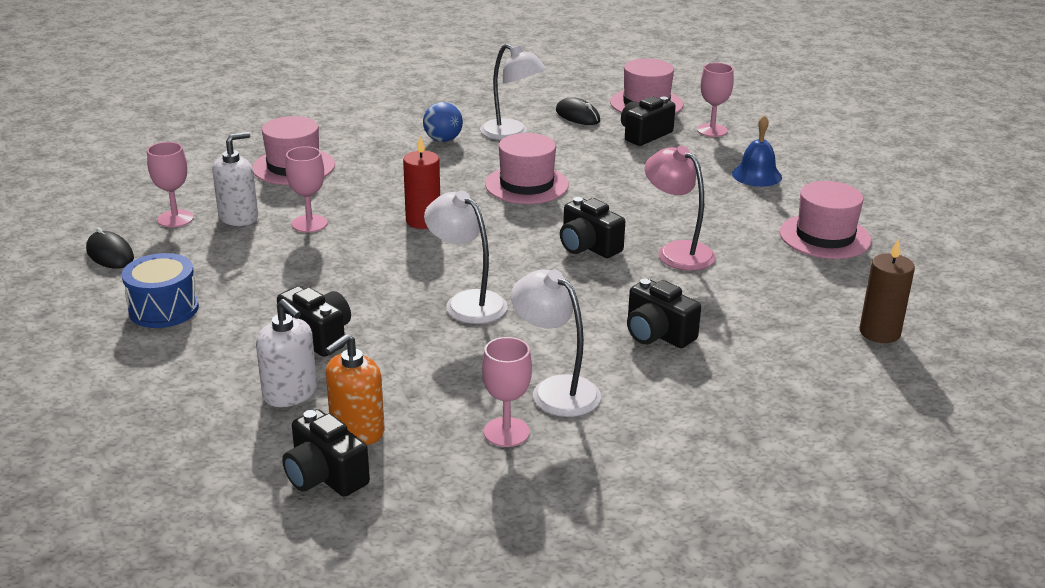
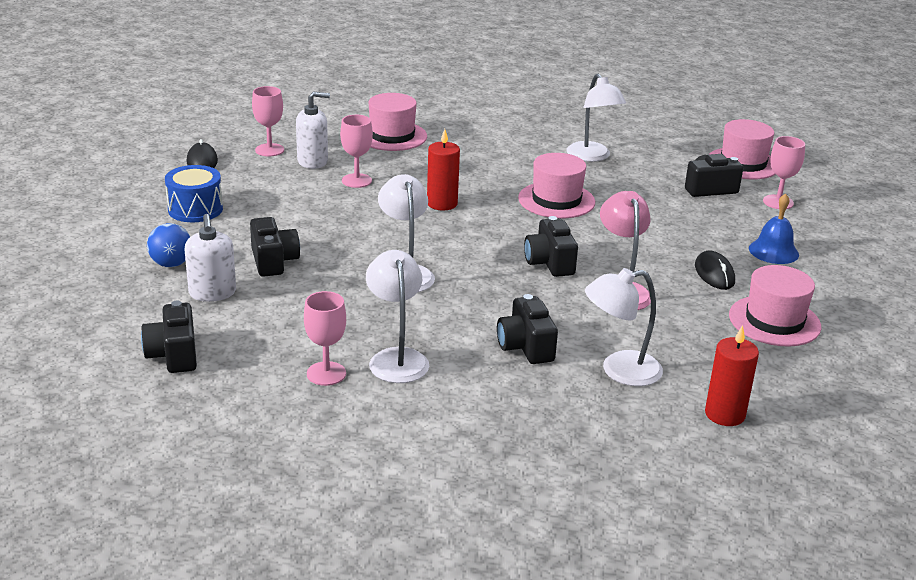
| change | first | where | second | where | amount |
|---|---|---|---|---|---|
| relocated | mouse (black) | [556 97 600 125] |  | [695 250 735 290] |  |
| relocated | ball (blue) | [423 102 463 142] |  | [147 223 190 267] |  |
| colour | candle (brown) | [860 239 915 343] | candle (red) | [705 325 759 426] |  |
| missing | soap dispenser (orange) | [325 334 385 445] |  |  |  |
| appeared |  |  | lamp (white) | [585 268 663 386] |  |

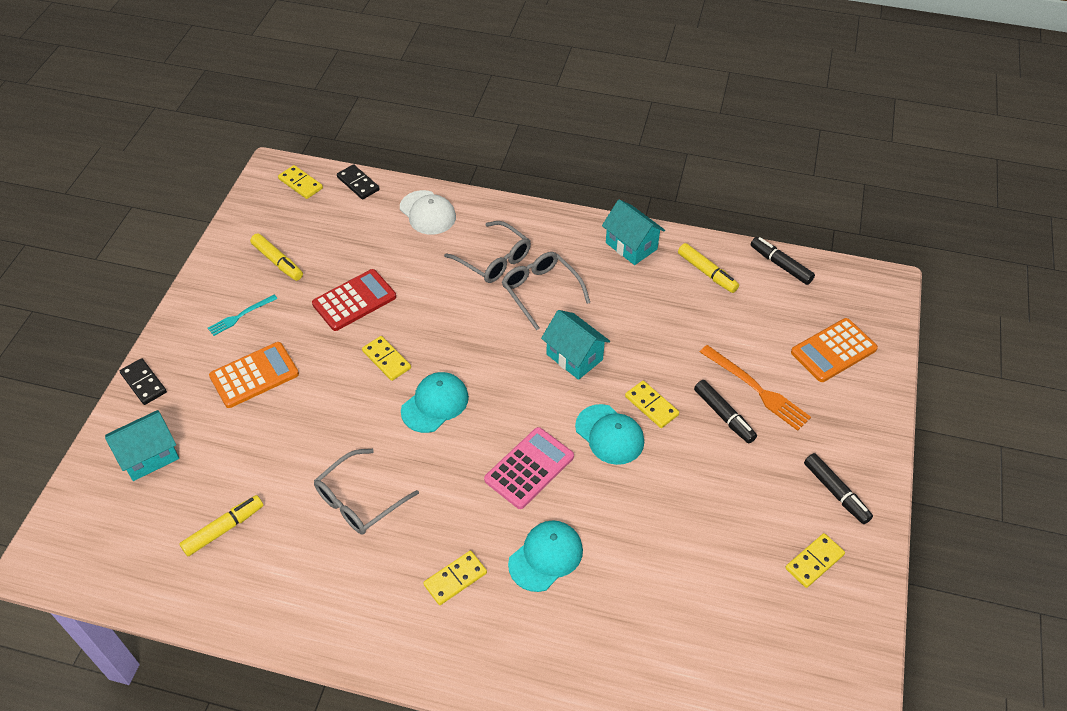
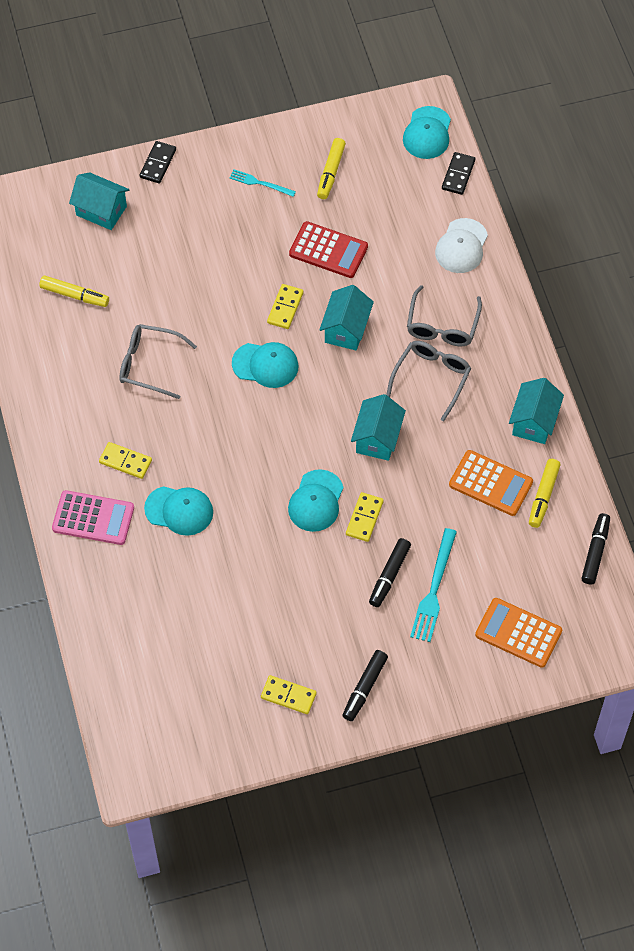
| change | first | where | second | where | amount |
|---|---|---|---|---|---|
| exchanged | domino (yellow) | [278 165 323 199] | cap (turquoise) | [403 106 451 159] |  |
| relocated | calculator (orange) | [209 342 299 408] |  | [449 450 533 516] |  |
| colour | fork (orange) | [700 345 811 431] | fork (turquoise) | [410 528 457 642] |  |
| relocated | calculator (pink) | [484 427 574 509] |  | [52 490 134 545] |  |
| appeared |  |  | house (turquoise) | [319 285 374 350] |  |

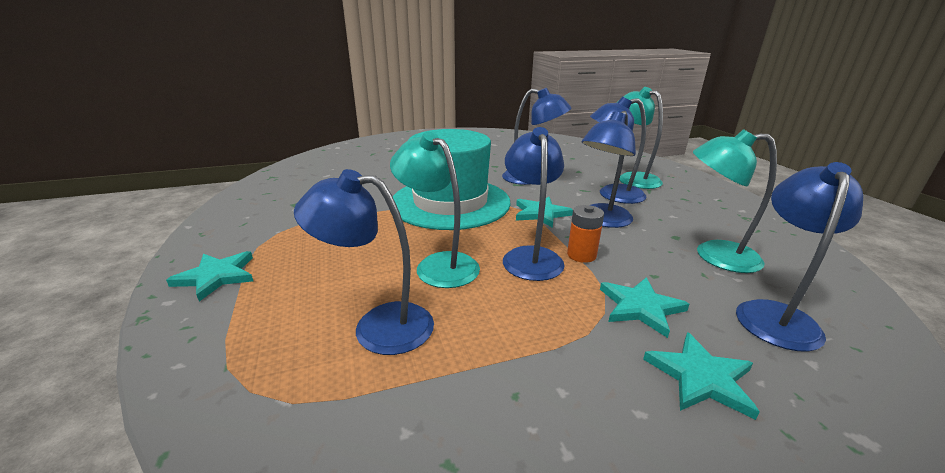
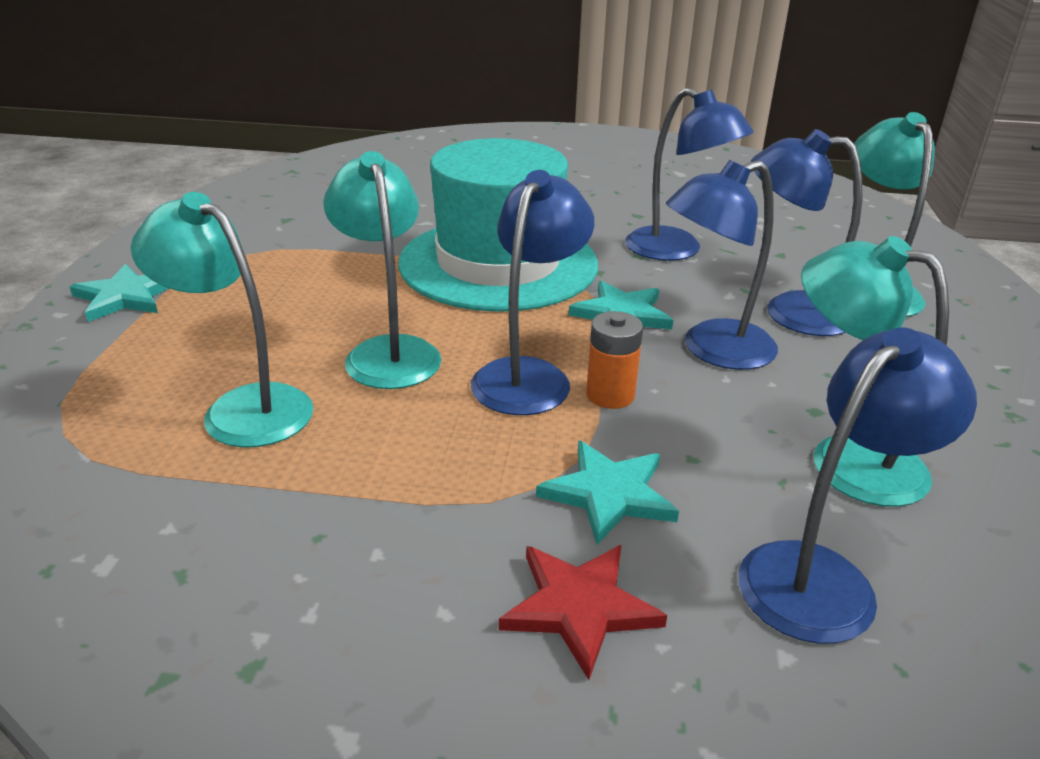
| change | first | where | second | where | amount |
|---|---|---|---|---|---|
| colour | lamp (blue) | [294 169 434 355] | lamp (turquoise) | [131 192 313 448] |  |
| colour | star (turquoise) | [643 332 760 420] | star (red) | [499 545 667 680] |  |

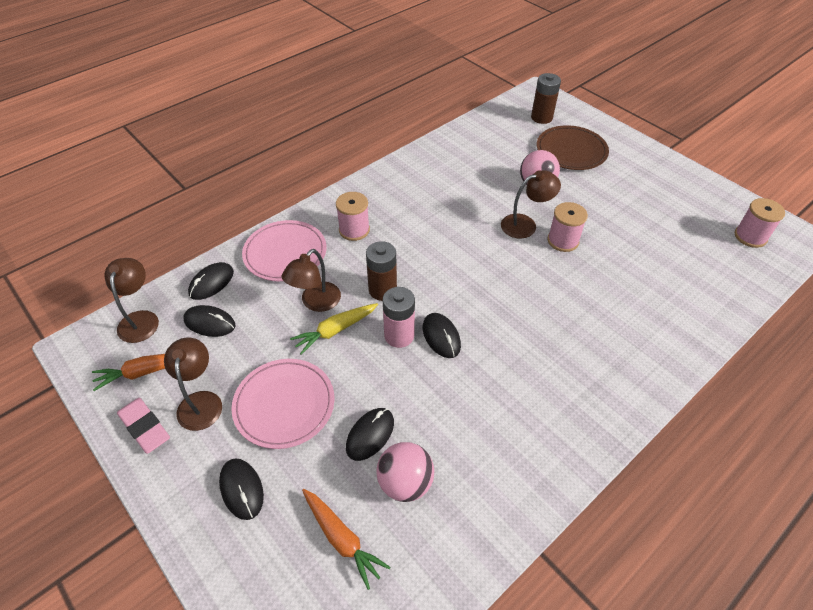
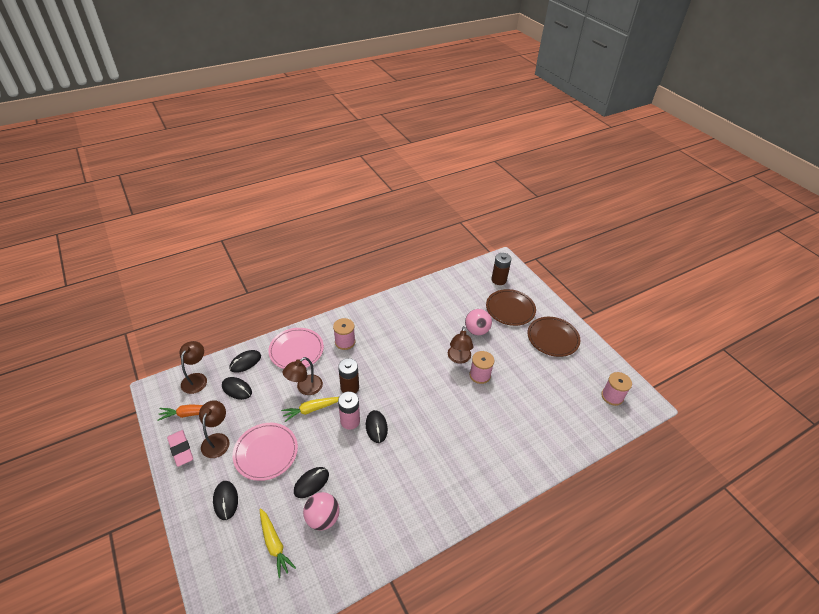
| change | first | where | second | where | amount |
|---|---|---|---|---|---|
| spun | lamp (brown) | [501 170 561 239] |  | [448 326 474 363] | 105 degrees clockwise |
| colour | carrot (orange) | [302 489 390 590] | carrot (yellow) | [260 508 296 578] |  |
| appeared |  |  | plate (brown) | [528 317 580 357] |  |

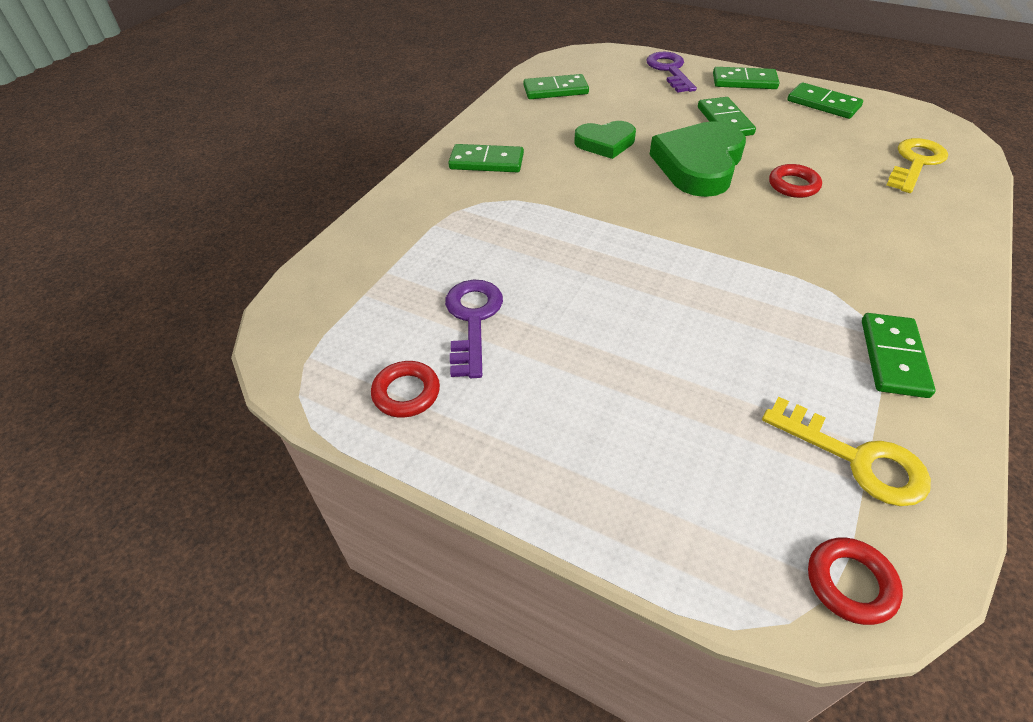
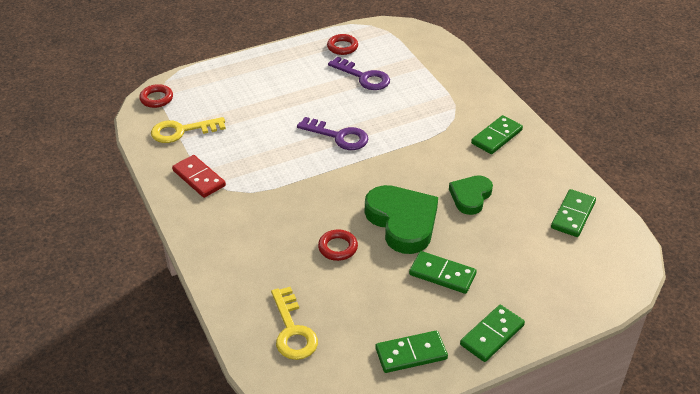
| change | first | where | second | where | amount |
|---|---|---|---|---|---|
| relocated | key (purple) | [646 51 697 93] |  | [297 117 368 150] |  |
| colour | domino (green) | [862 313 936 398] | domino (red) | [172 155 226 198] |  |

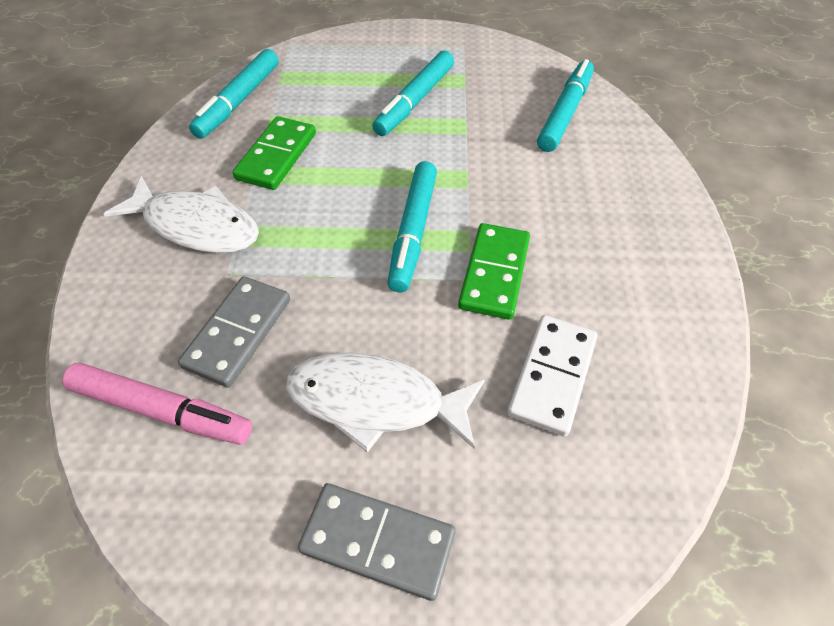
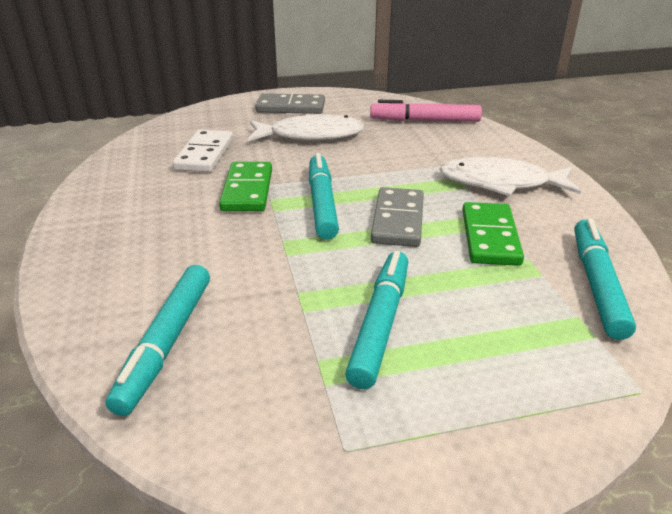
| change | first | where | second | where | amount |
|---|---|---|---|---|---|
| relocated | domino (grey) | [178 276 290 388] |  | [371 187 424 247] |  |

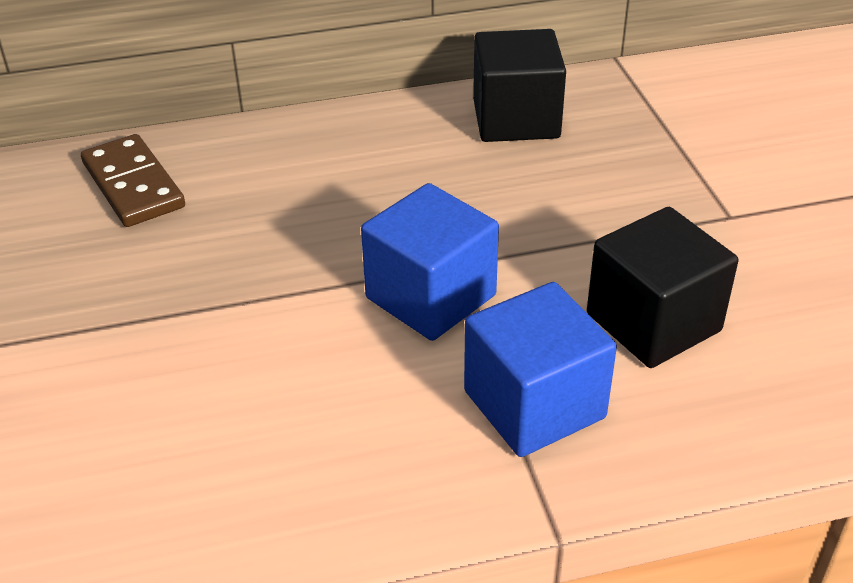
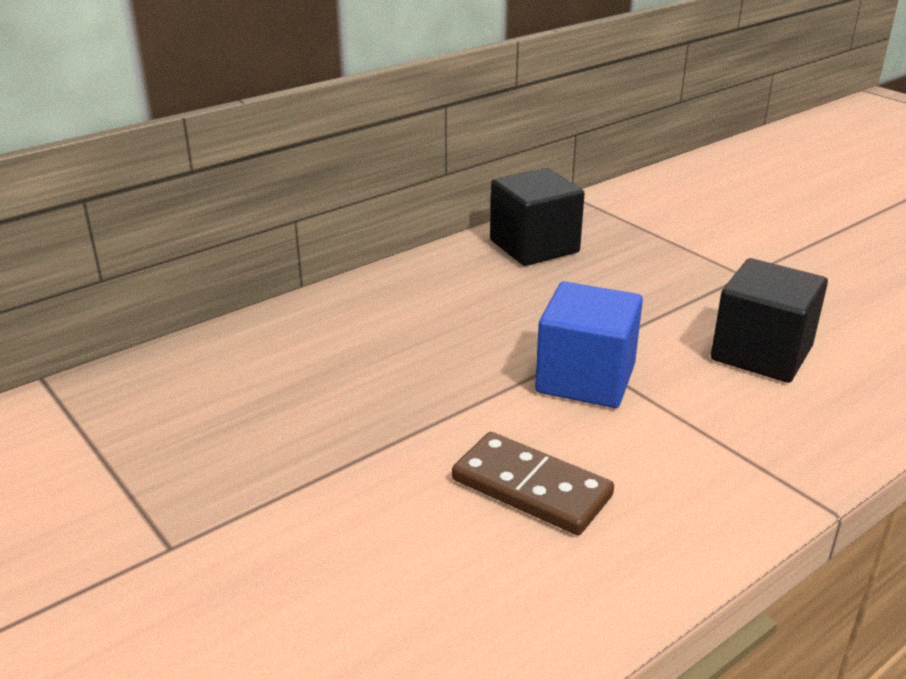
| change | first | where | second | where | amount |
|---|---|---|---|---|---|
| relocated | domino (brown) | [81 134 185 227] |  | [452 432 614 535] |  |
| missing | cube (blue) | [464 282 617 457] |  |  |  |

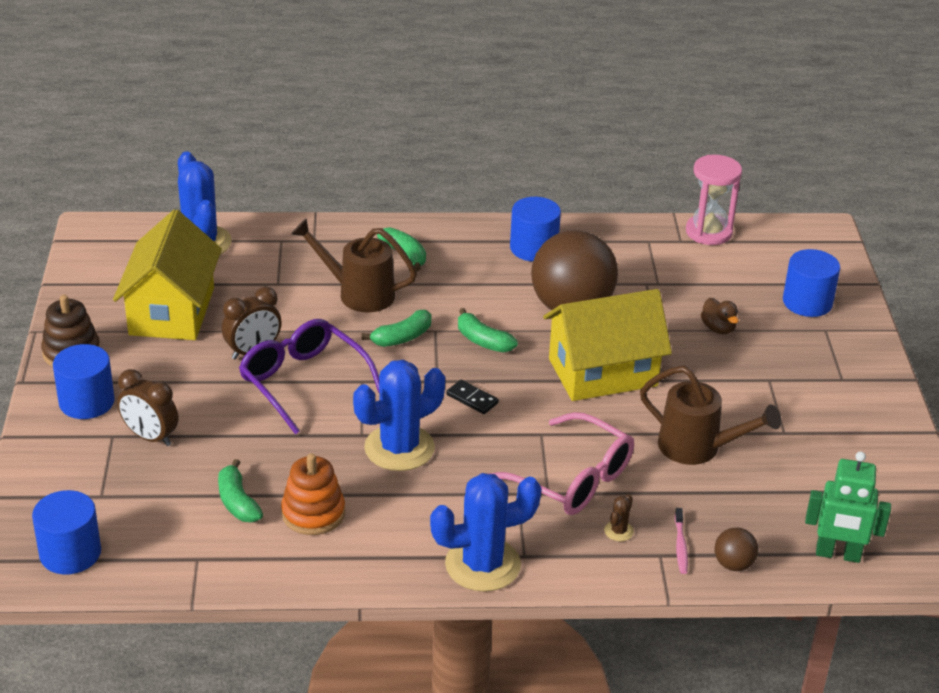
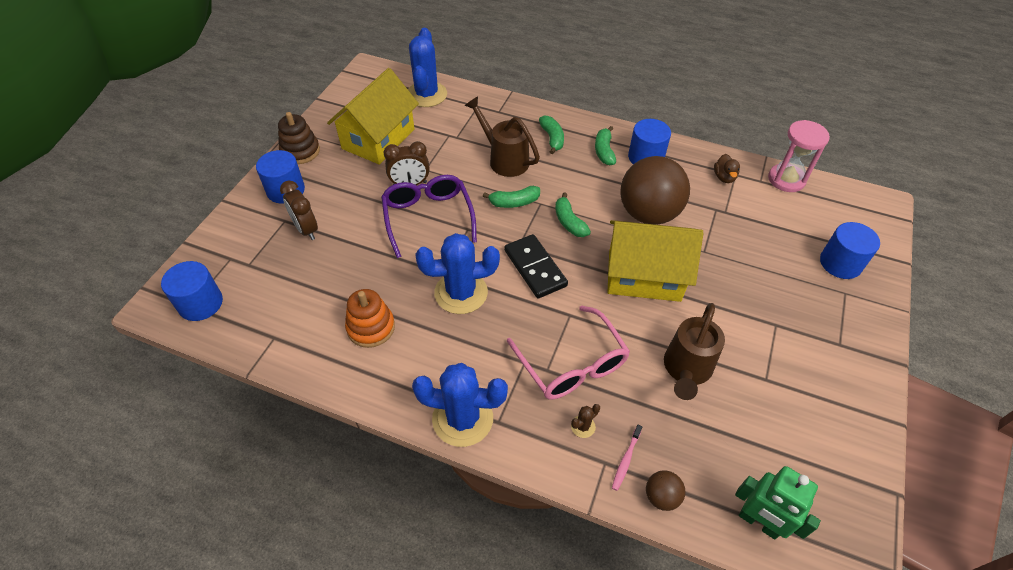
| change | first | where | second | where | amount |
|---|---|---|---|---|---|
| relocated | duck (brown) | [700 298 739 335] |  | [714 154 740 183] |  |
| spun | watering can (brown) | [640 366 781 465] |  | [664 303 725 400] | 60 degrees clockwise |
| size | domino (black) | [446 380 499 414] |  | [504 234 568 299] | x1.88 |
| relocated | banana (green) | [218 459 263 522] |  | [595 126 616 165] |  |

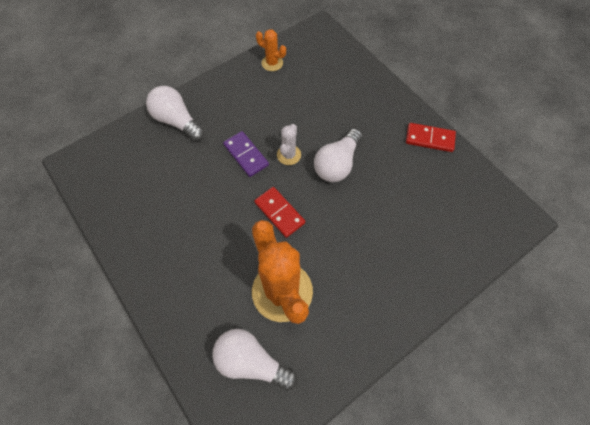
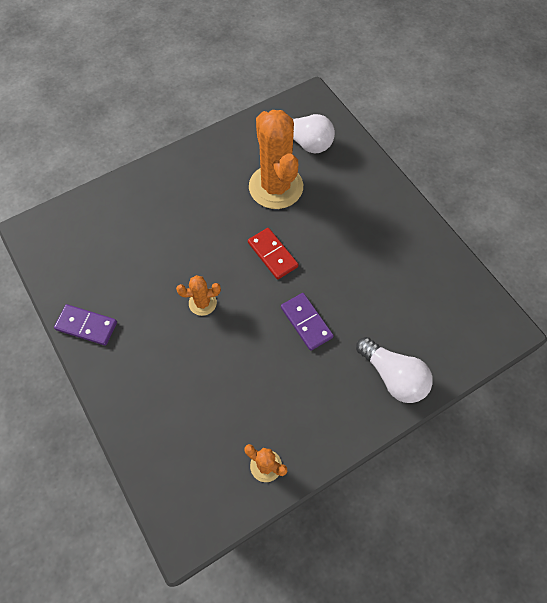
| change | first | where | second | where | amount |
|---|---|---|---|---|---|
| colour | domino (red) | [406 123 456 152] | domino (purple) | [54 304 117 346] |  |
| missing | cactus (white) | [277 124 301 165] |  |  |  |
| exchanged | light bulb (white) | [314 129 363 182] | cactus (orange) | [176 275 221 316] |  |

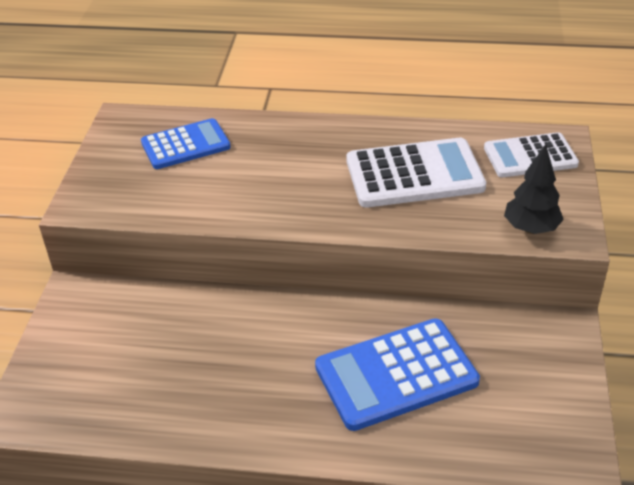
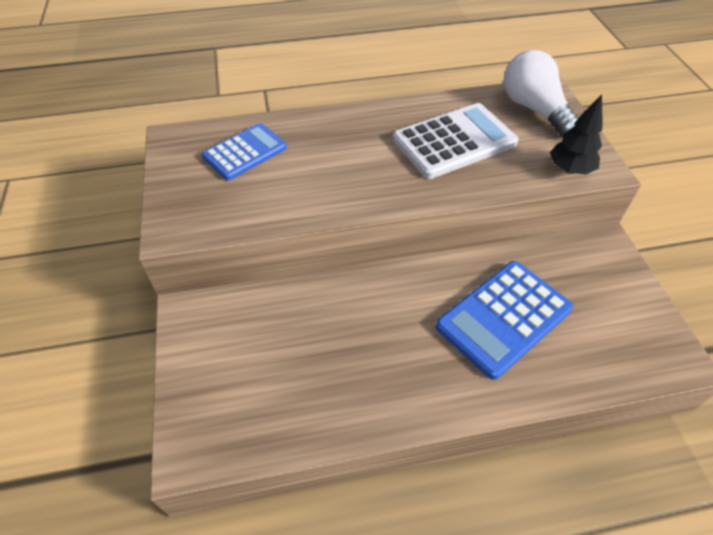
| change | first | where | second | where | amount |
|---|---|---|---|---|---|
| exchanged | calculator (white) | [484 132 579 177] | light bulb (white) | [503 50 578 137] |  |

